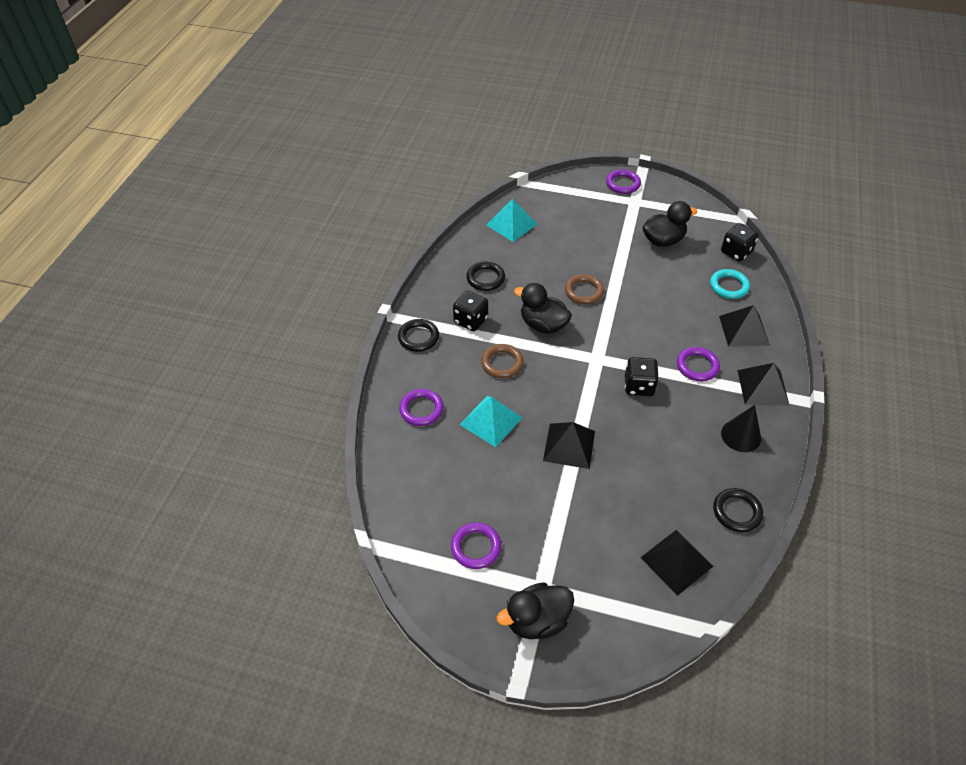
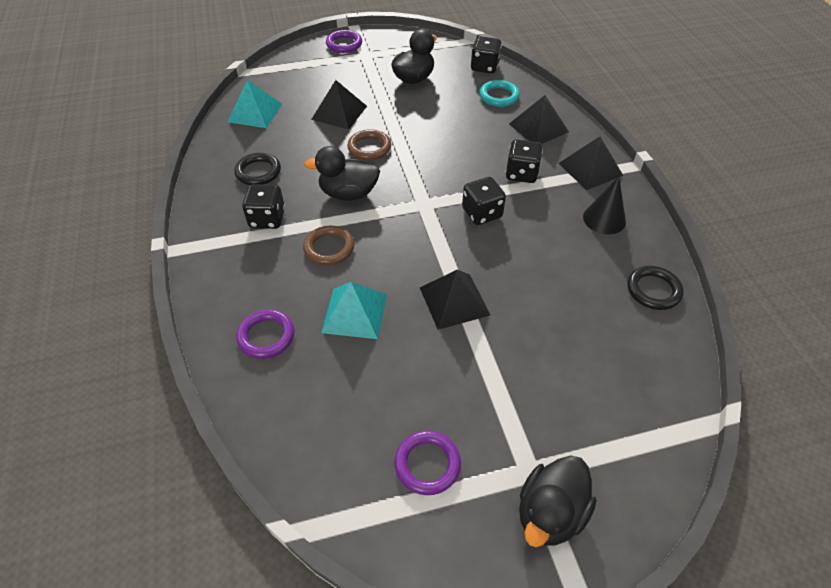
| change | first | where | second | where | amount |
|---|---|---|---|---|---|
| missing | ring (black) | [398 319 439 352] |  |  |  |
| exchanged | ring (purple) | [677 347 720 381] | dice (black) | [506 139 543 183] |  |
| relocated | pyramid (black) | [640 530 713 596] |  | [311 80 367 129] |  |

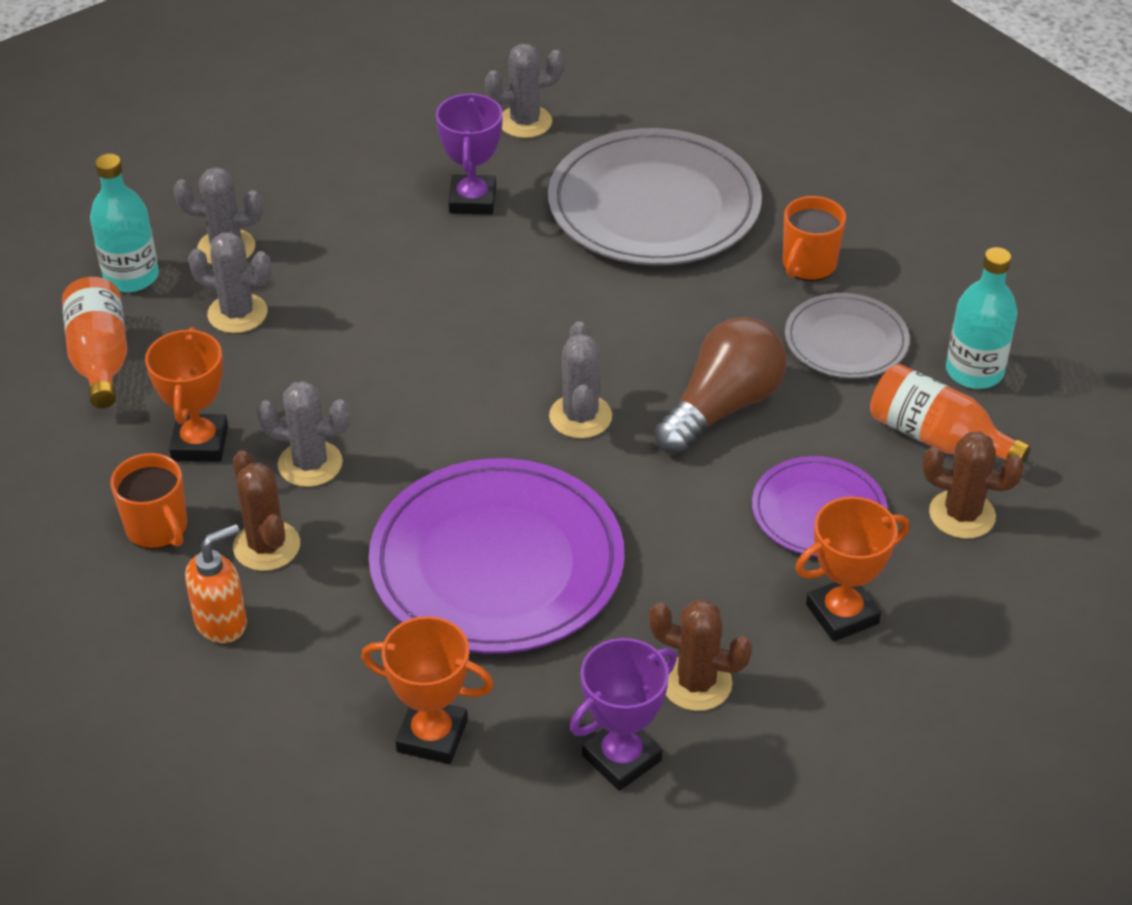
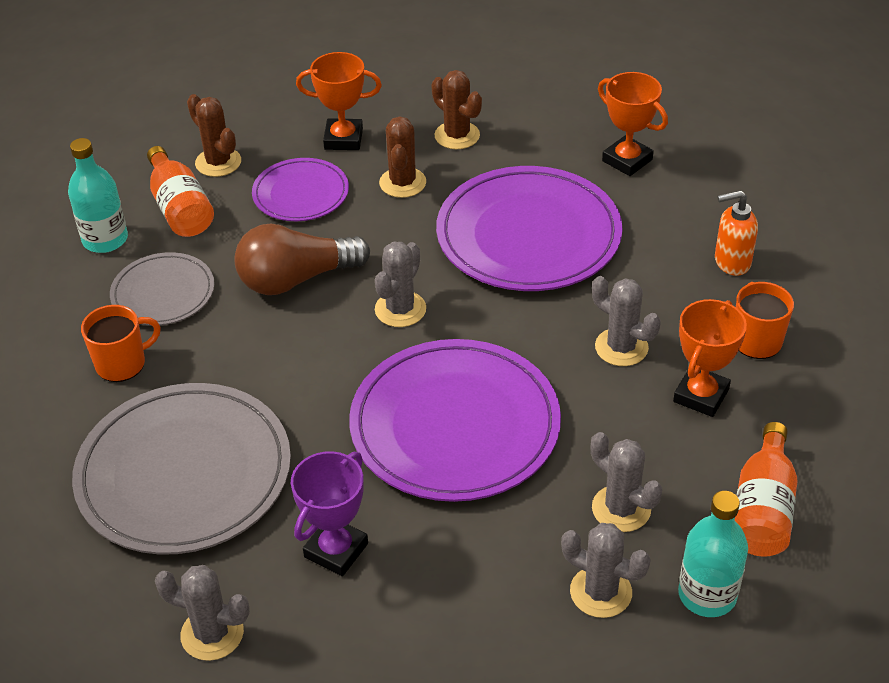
| change | first | where | second | where | amount |
|---|---|---|---|---|---|
| relocated | cactus (brown) | [233 450 300 571] |  | [379 116 426 198] |  |
| missing | trophy (purple) | [570 638 677 791] |  |  |  |
| appeared |  |  | plate (purple) | [349 339 561 502] |  |

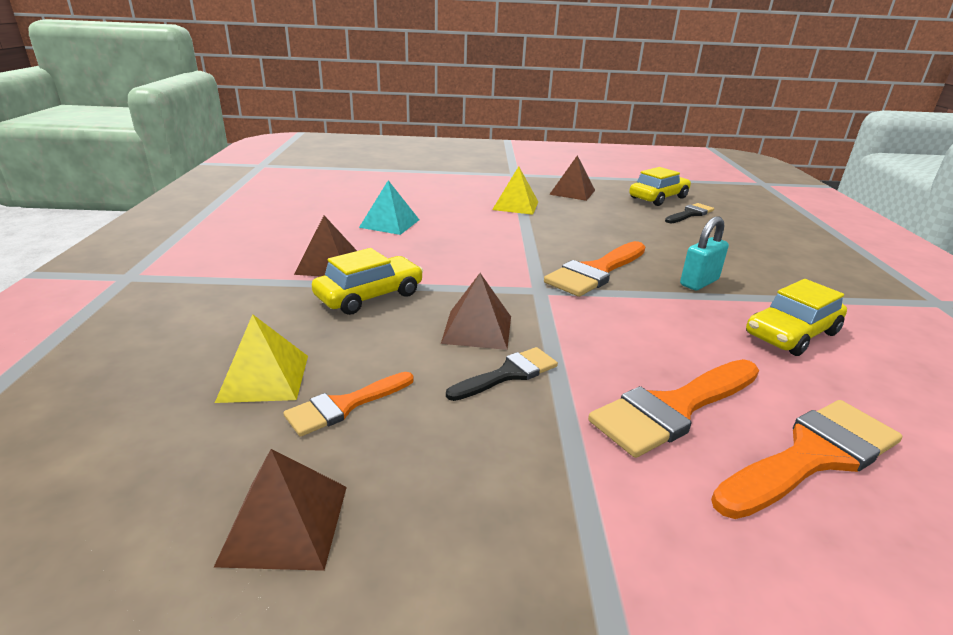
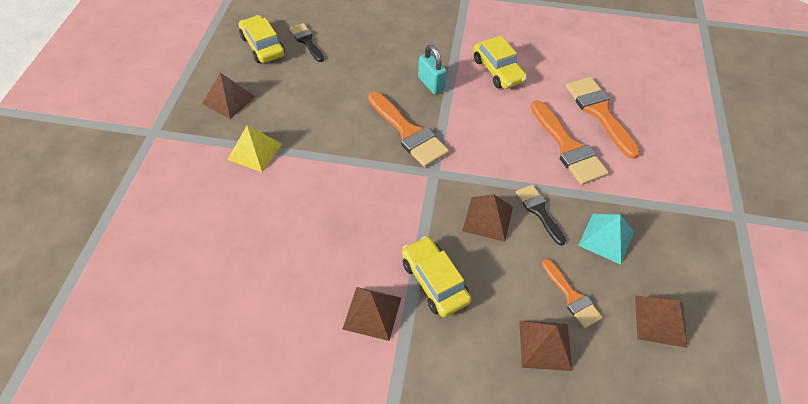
| change | first | where | second | where | amount |
|---|---|---|---|---|---|
| relocated | pyramid (turquoise) | [359 180 419 235] |  | [578 214 634 265] |  |
| colour | pyramid (yellow) | [215 314 308 403] | pyramid (brown) | [519 321 572 371] |  |

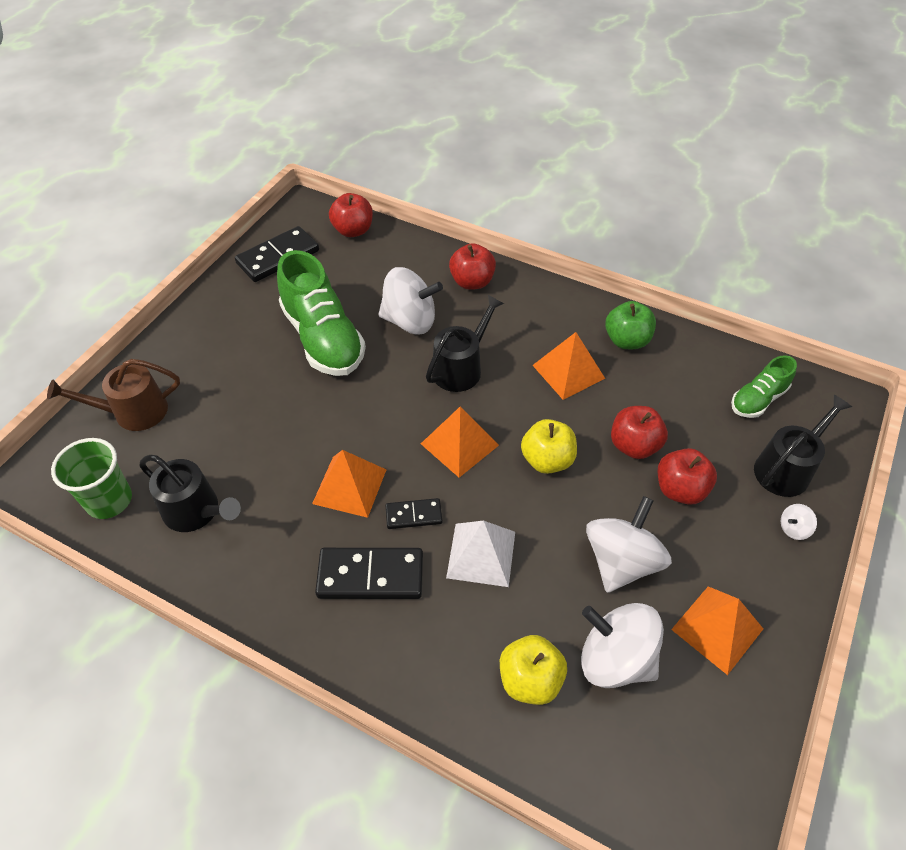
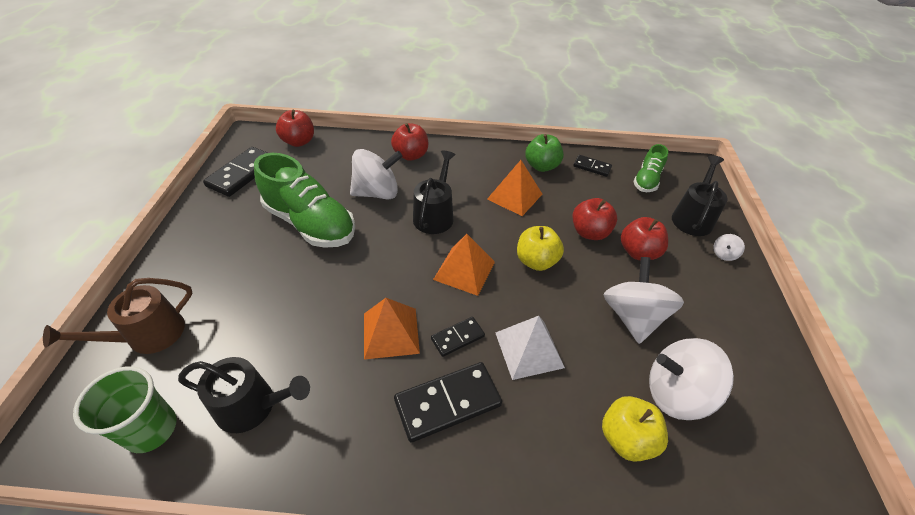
| change | first | where | second | where | amount |
|---|---|---|---|---|---|
| missing | pyramid (orange) | [671 587 763 675] |  |  |  |
| appeared |  |  | domino (black) | [573 155 612 177] |  |

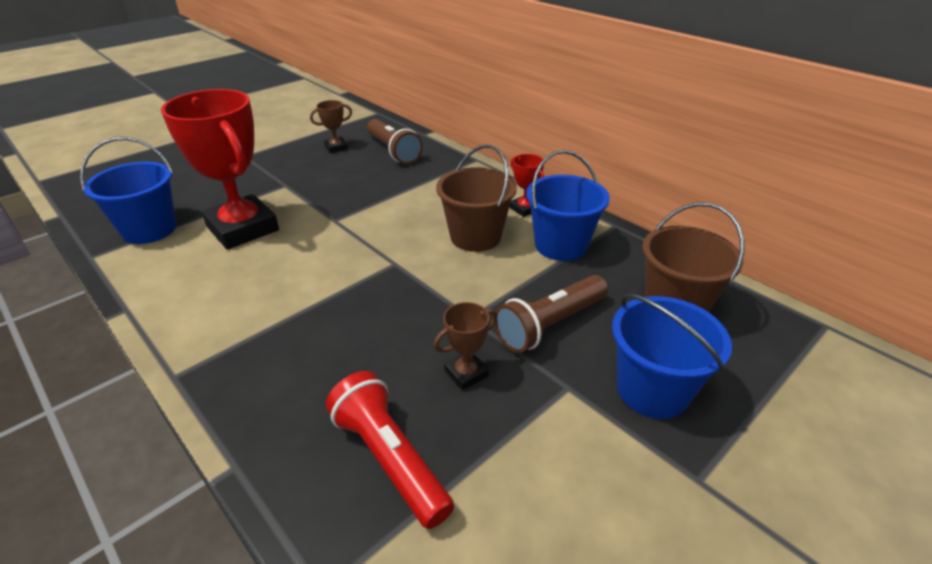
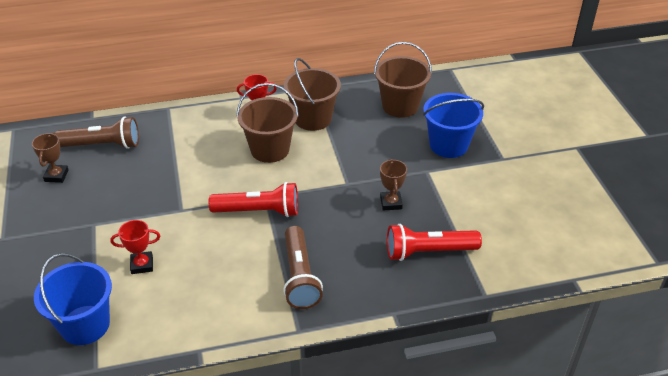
| change | first | where | second | where | amount |
|---|---|---|---|---|---|
| size | trophy (red) | [161 89 279 250] |  | [110 220 160 274] | x0.43 |
| colour | bucket (blue) | [526 150 610 261] | bucket (brown) | [284 58 341 131] |  |
| relocated | flashlight (brown) | [494 275 608 353] |  | [283 226 323 309] |  |
| appeared |  |  | flashlight (red) | [209 182 298 217] |  |

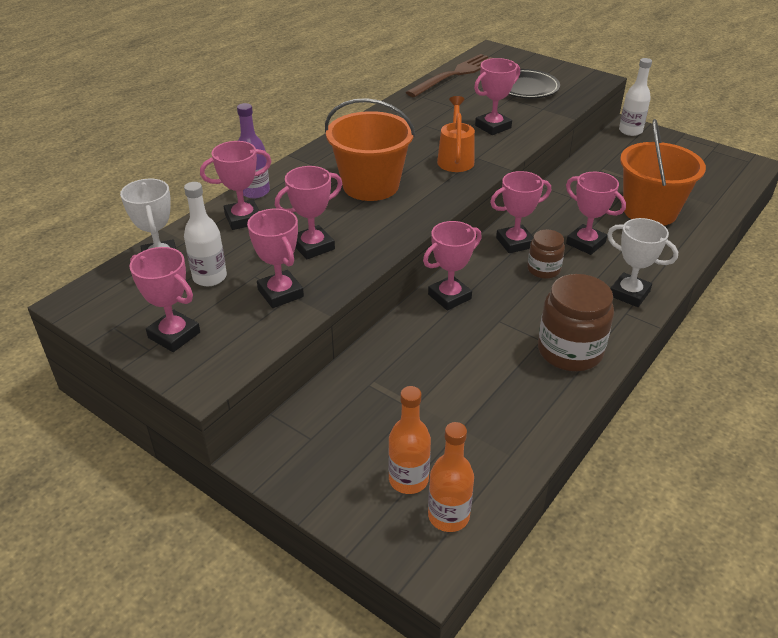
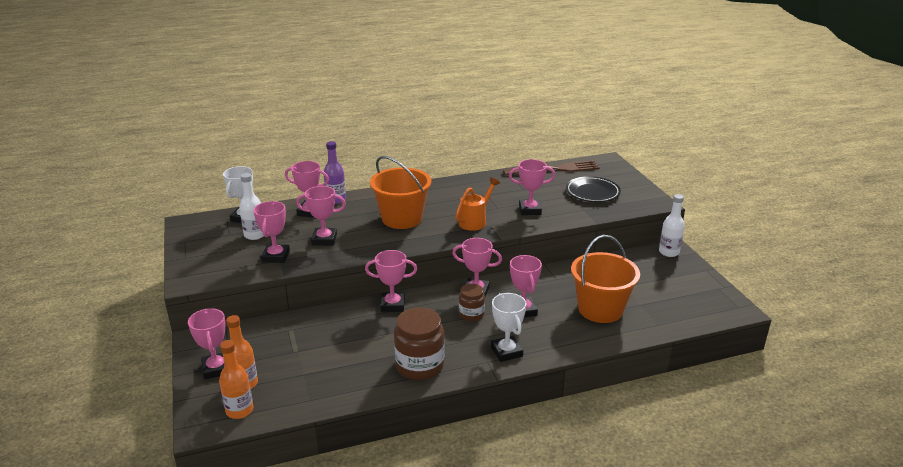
| change | first | where | second | where | amount |
|---|---|---|---|---|---|
| relocated | trophy (pink) | [129 247 200 352] |  | [188 308 225 380] |  |

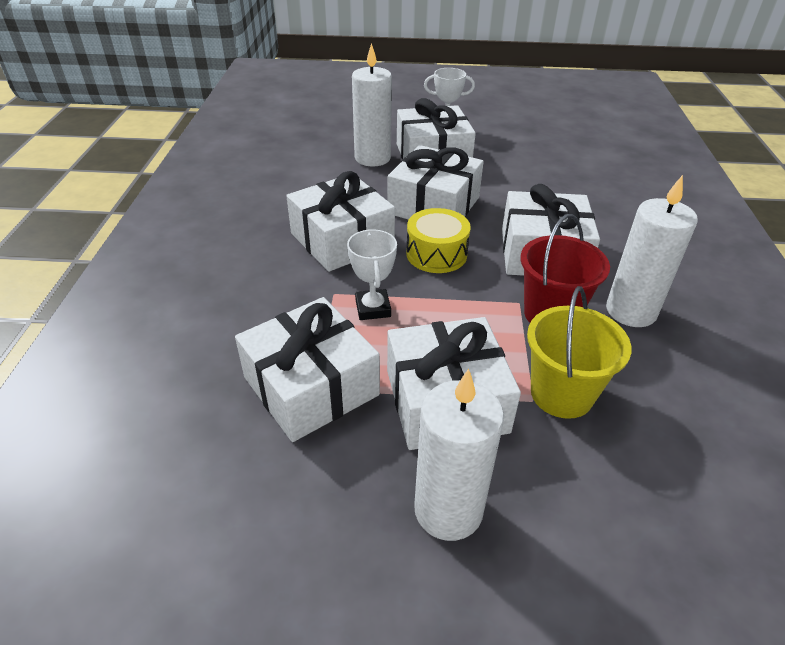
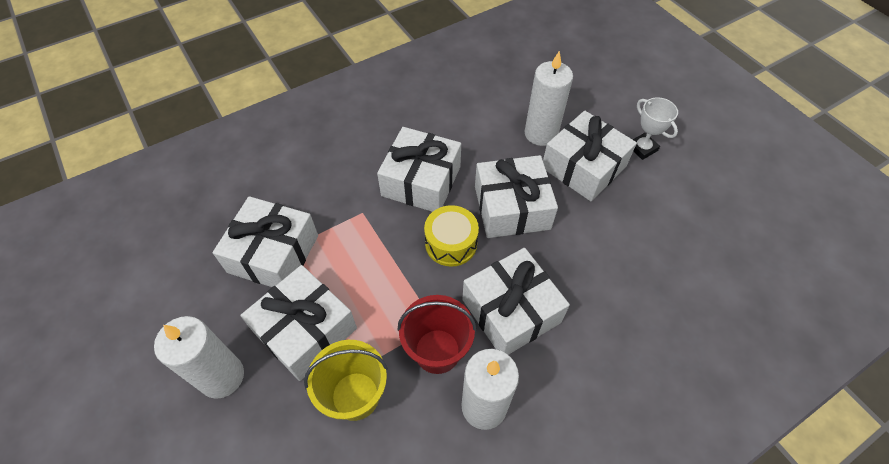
| change | first | where | second | where | amount |
|---|---|---|---|---|---|
| missing | trophy (white) | [347 229 397 320] |  |  |  |

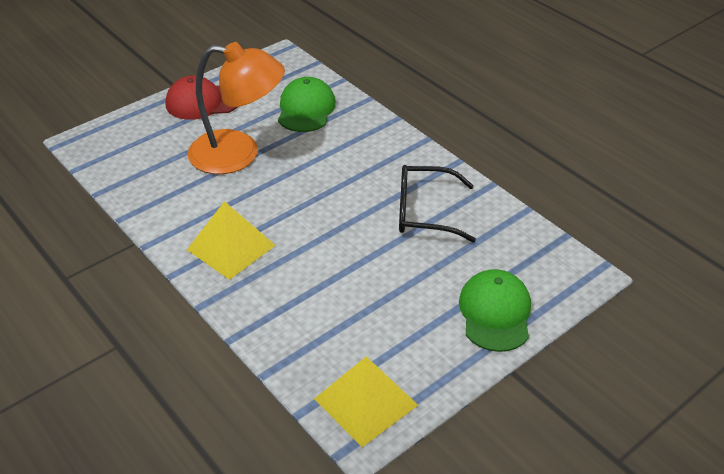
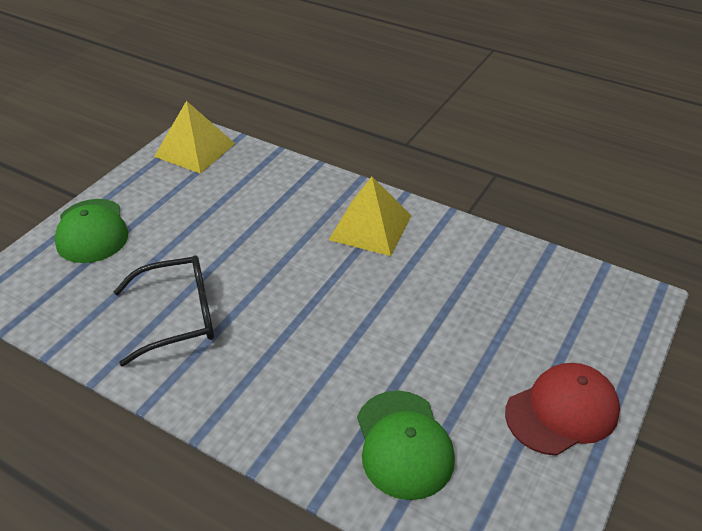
| change | first | where | second | where | amount |
|---|---|---|---|---|---|
| missing | lamp (orange) | [188 42 285 174] |  |  |  |

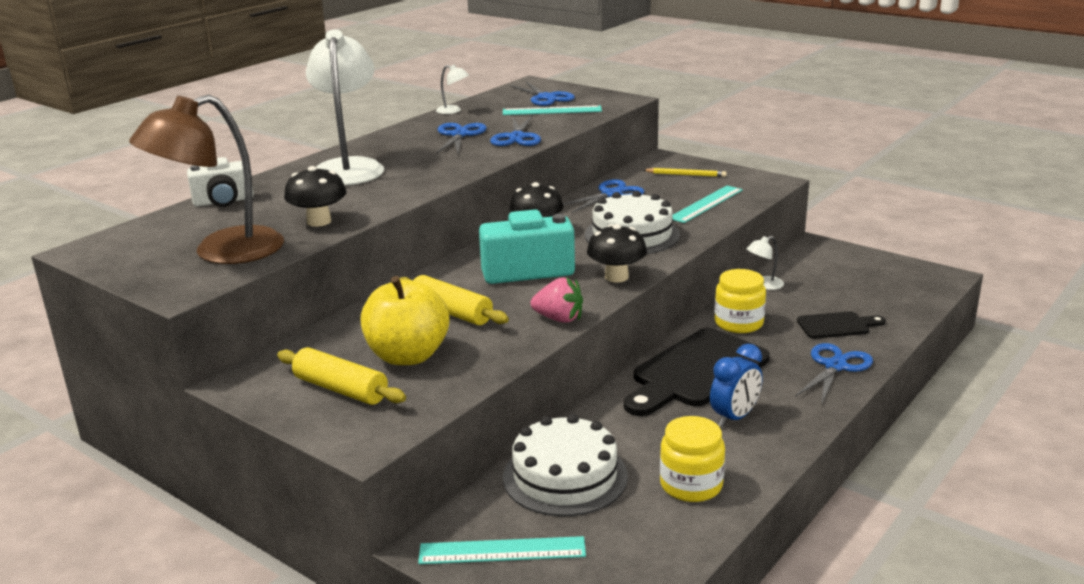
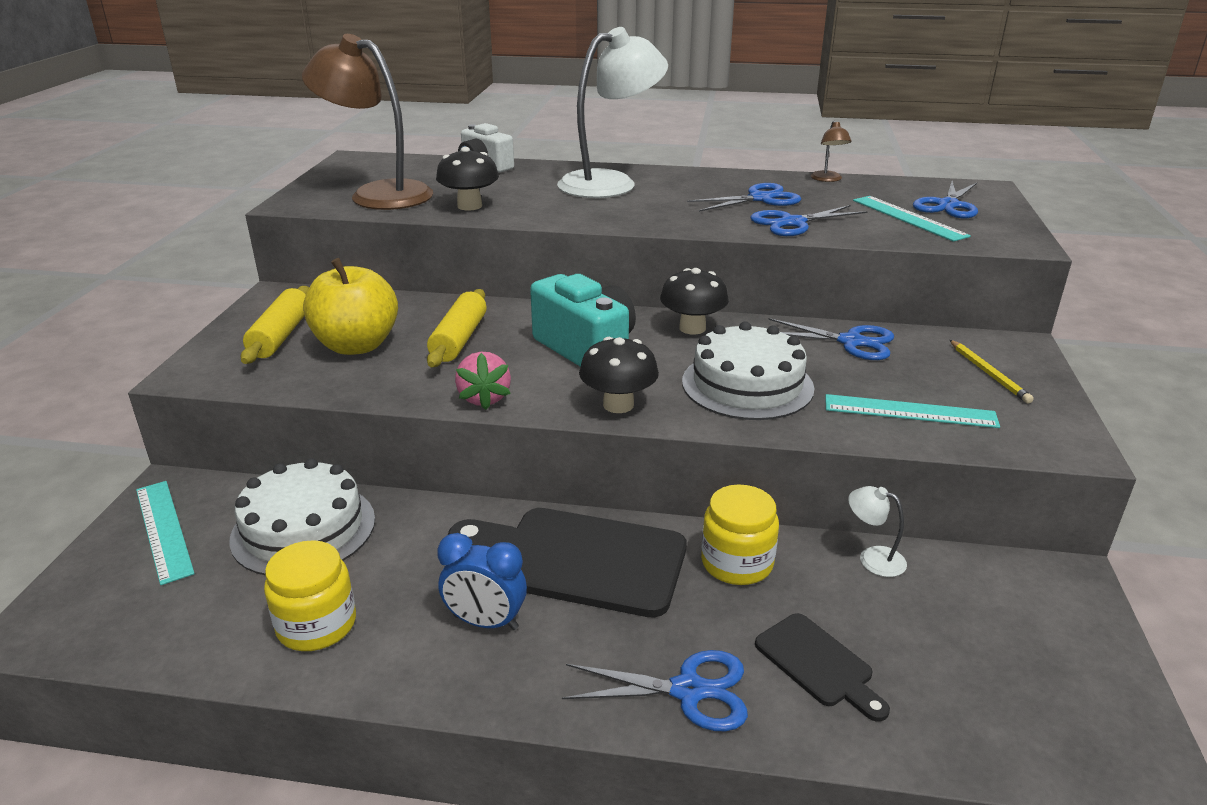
| change | first | where | second | where | amount |
|---|---|---|---|---|---|
| colour | lamp (white) | [436 65 469 114] | lamp (brown) | [811 121 851 182] |  |

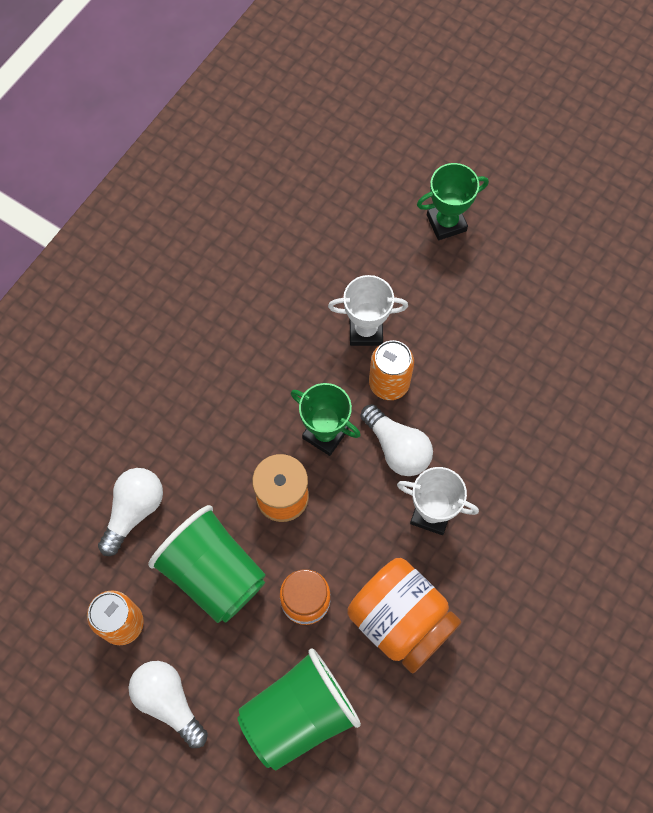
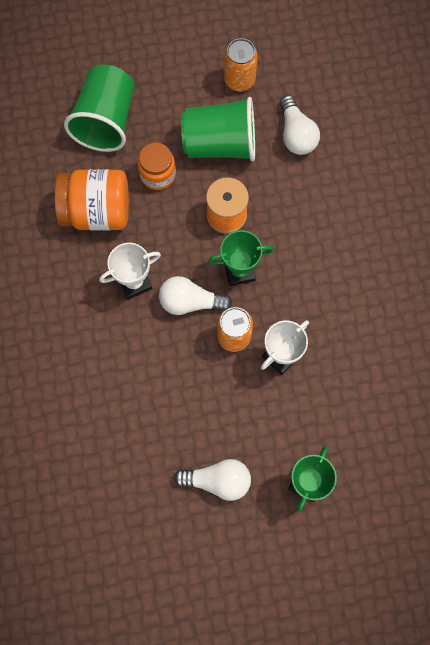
| change | first | where | second | where | amount |
|---|---|---|---|---|---|
| relocated | light bulb (white) | [129 661 208 748] |  | [174 459 251 501] |  |

